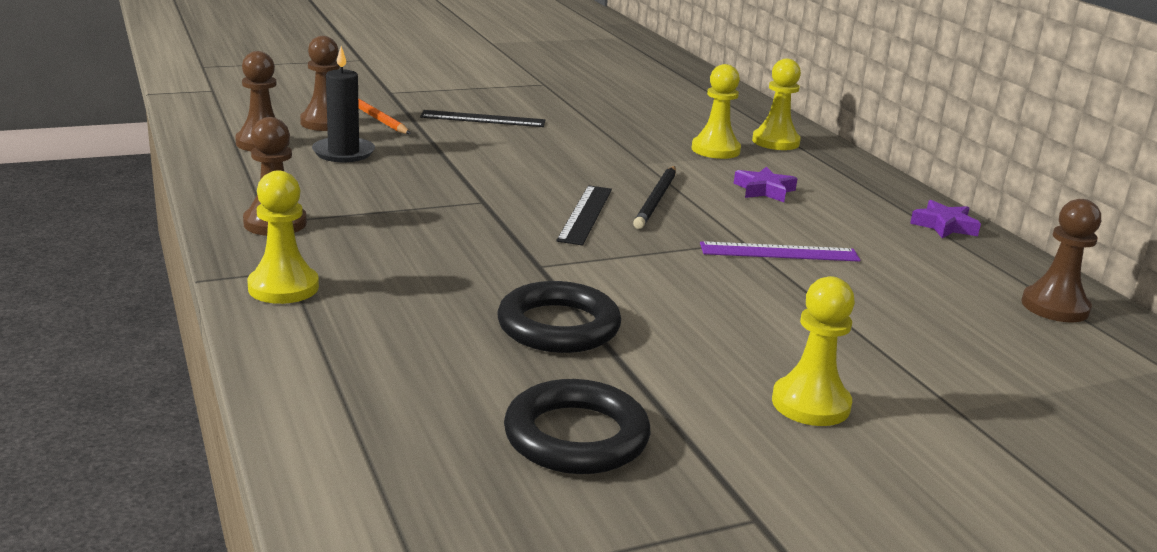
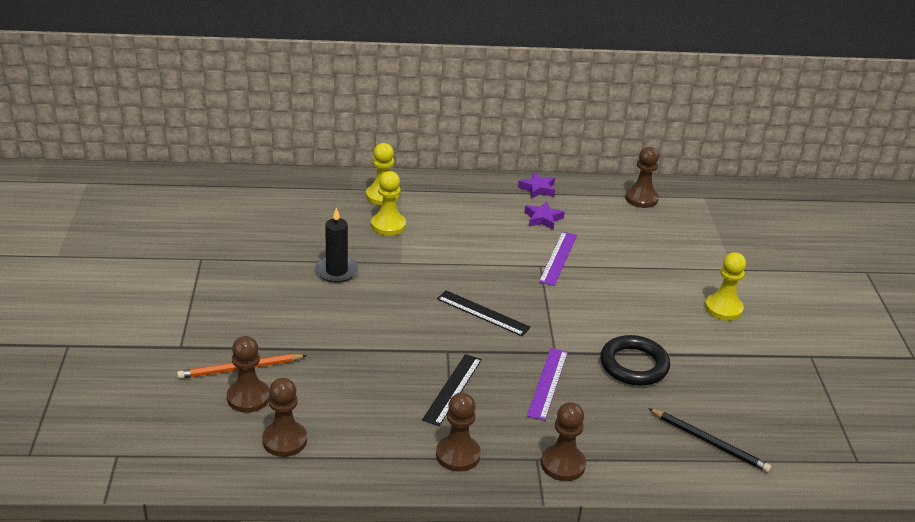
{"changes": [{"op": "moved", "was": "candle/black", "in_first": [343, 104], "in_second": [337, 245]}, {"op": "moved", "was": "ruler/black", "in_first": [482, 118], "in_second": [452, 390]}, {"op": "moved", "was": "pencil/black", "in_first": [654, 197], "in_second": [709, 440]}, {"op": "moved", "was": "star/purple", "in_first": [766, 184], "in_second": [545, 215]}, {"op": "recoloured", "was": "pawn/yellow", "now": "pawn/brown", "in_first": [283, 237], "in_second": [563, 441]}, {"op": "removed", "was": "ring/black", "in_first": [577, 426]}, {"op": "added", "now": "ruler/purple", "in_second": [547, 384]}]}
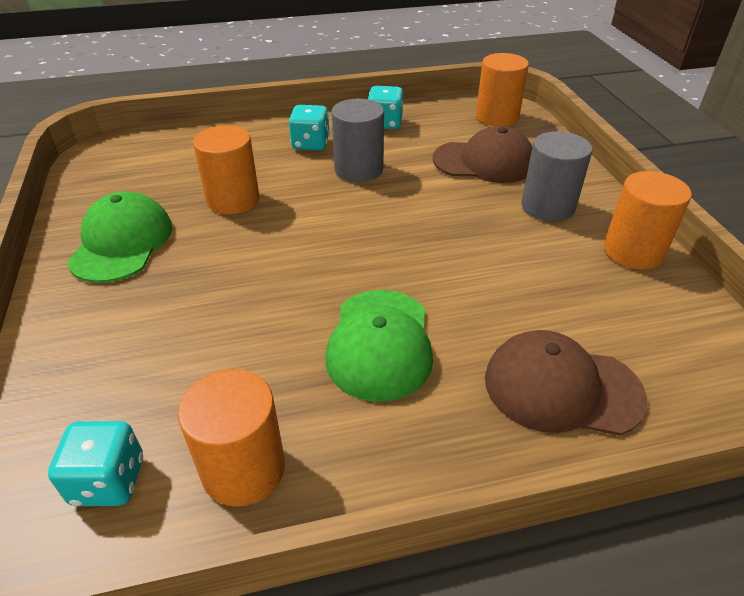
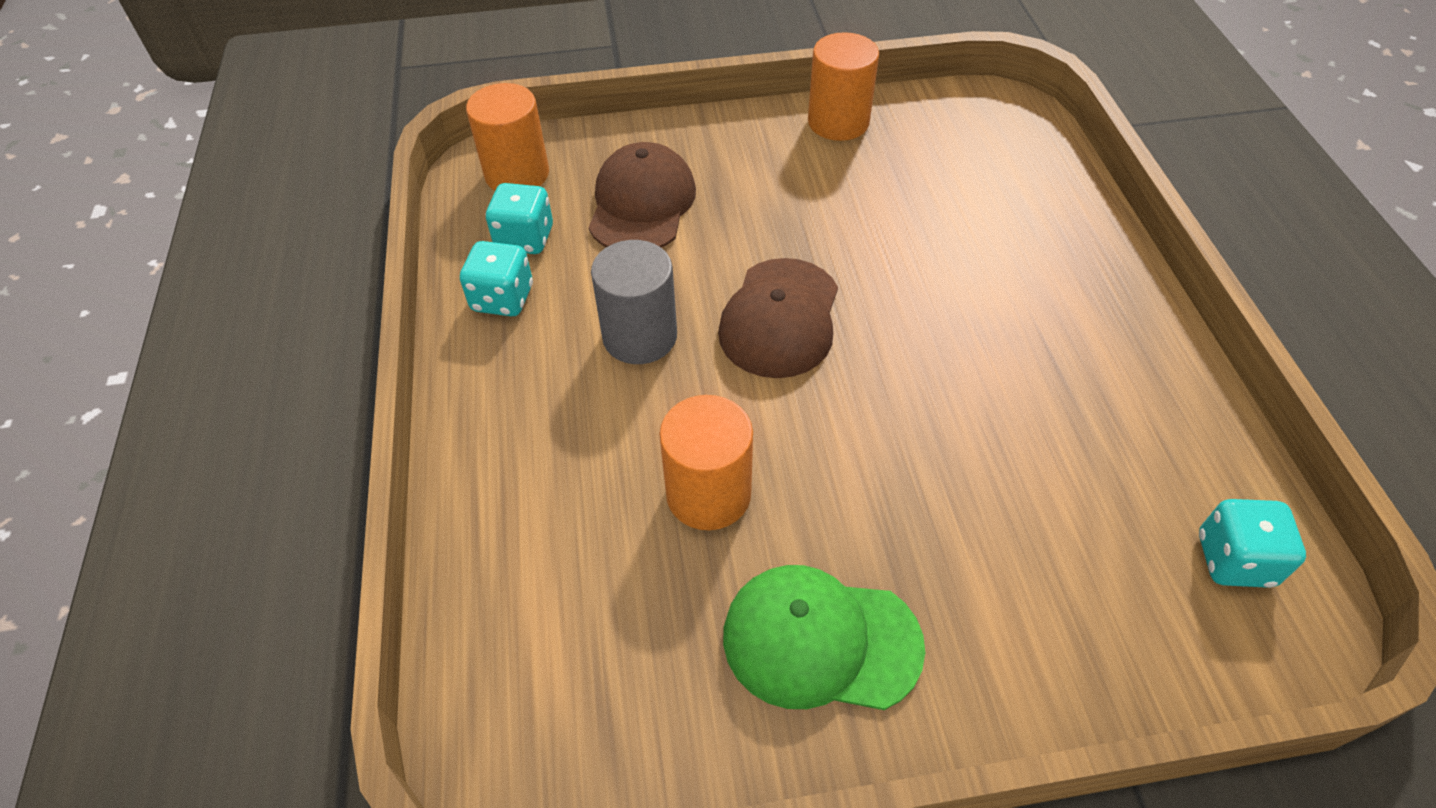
{"changes": [{"op": "moved", "was": "dice/turquoise", "in_first": [309, 128], "in_second": [519, 218]}, {"op": "removed", "was": "cylinder/grey", "in_first": [557, 176]}, {"op": "removed", "was": "cap/green", "in_first": [379, 346]}, {"op": "moved", "was": "cap/brown", "in_first": [566, 383], "in_second": [778, 318]}, {"op": "removed", "was": "cylinder/orange", "in_first": [231, 438]}]}
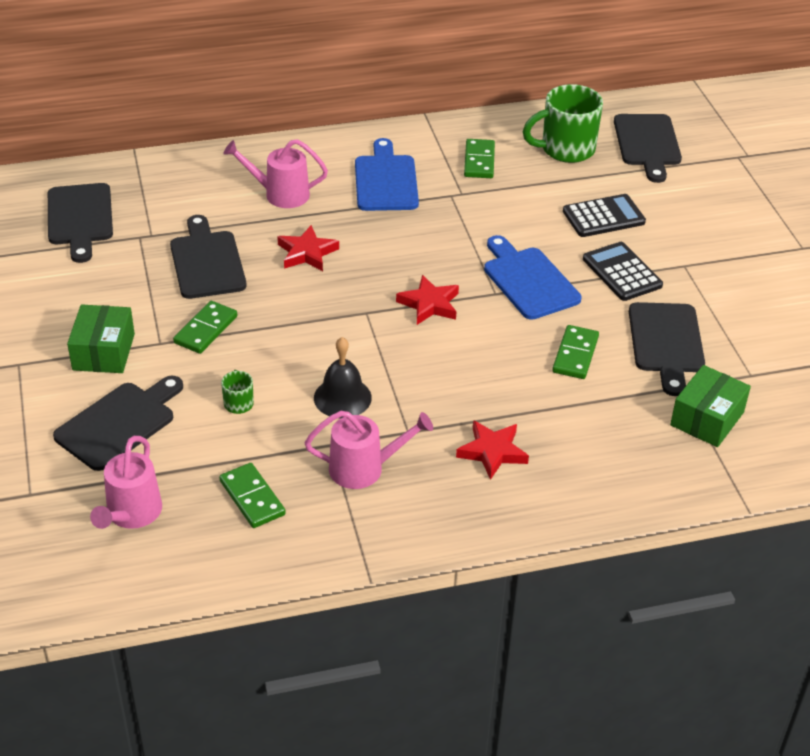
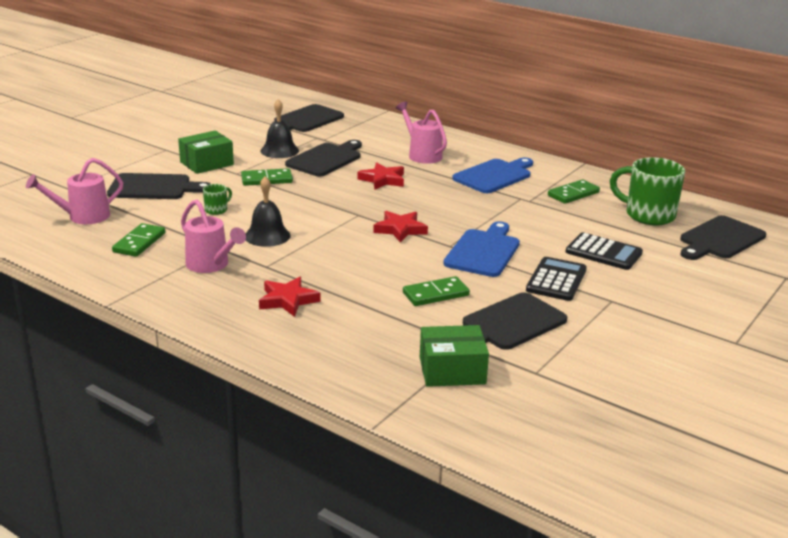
{"changes": [{"op": "added", "now": "bell/black", "in_second": [279, 128]}]}
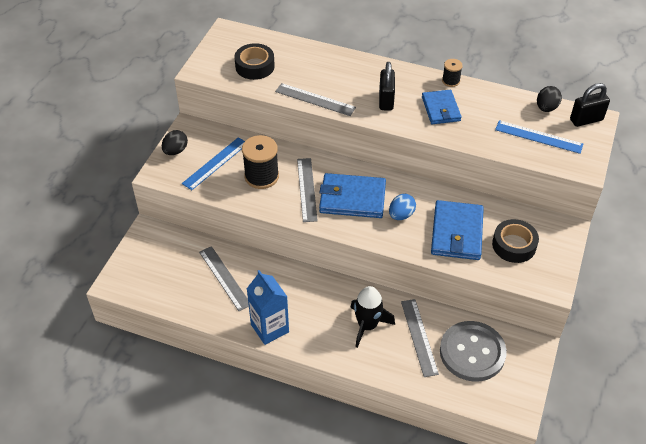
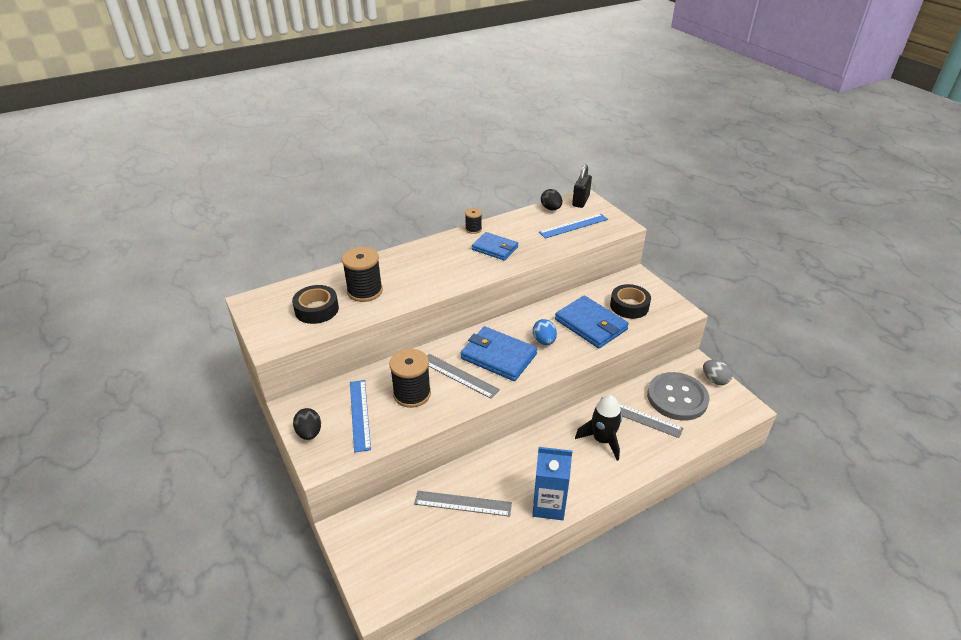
{"changes": [{"op": "removed", "was": "padlock/black", "in_first": [387, 86]}, {"op": "removed", "was": "ruler/grey", "in_first": [315, 99]}, {"op": "turned", "was": "wallet/blue", "in_first": [352, 195], "in_second": [499, 353], "clockwise": 75}, {"op": "added", "now": "spool/black", "in_second": [362, 274]}, {"op": "added", "now": "egg/grey", "in_second": [717, 372]}]}
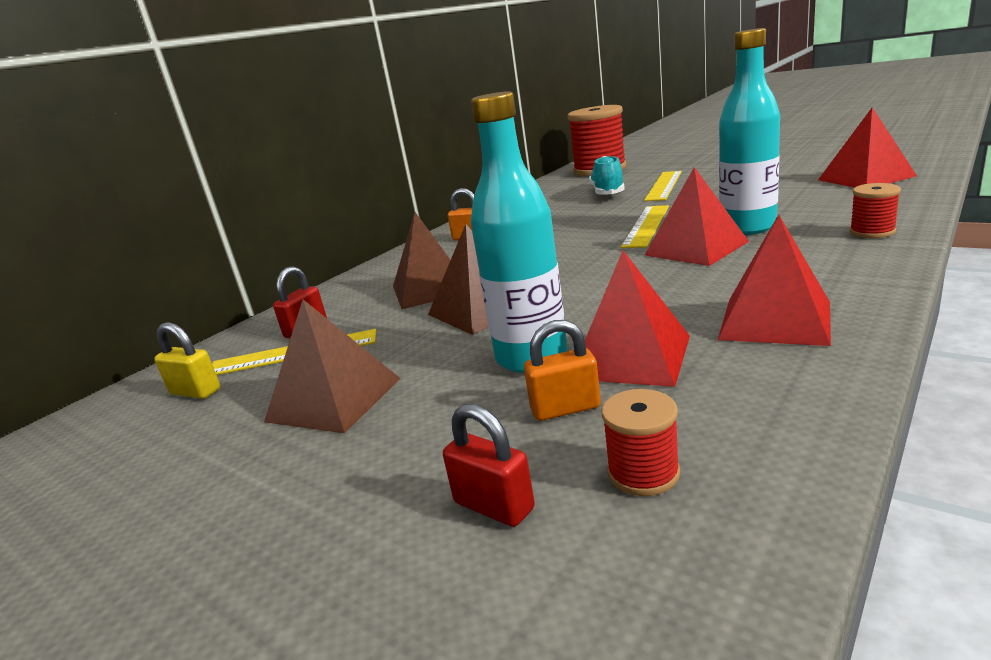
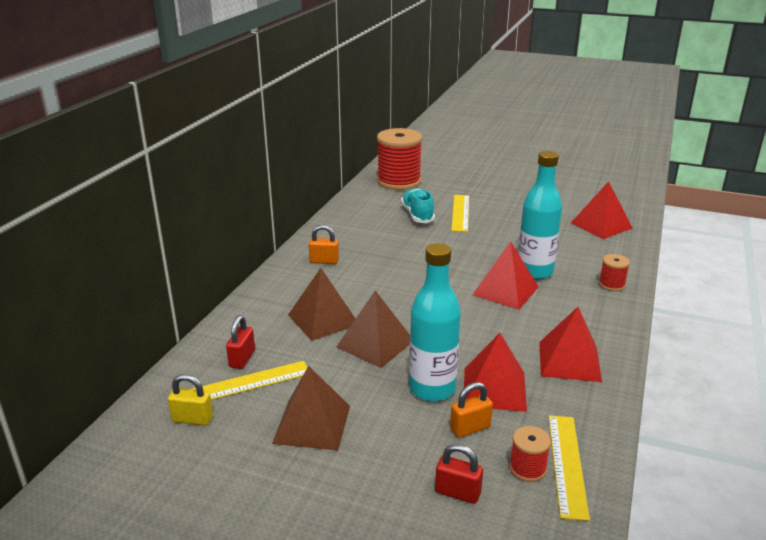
{"changes": [{"op": "moved", "was": "ruler/yellow", "in_first": [645, 226], "in_second": [569, 468]}]}
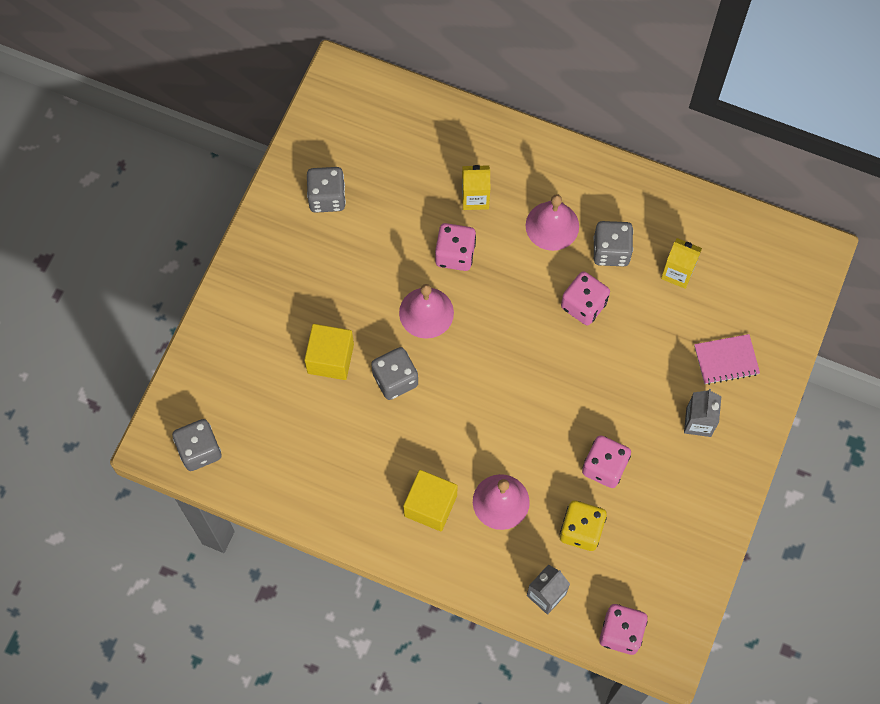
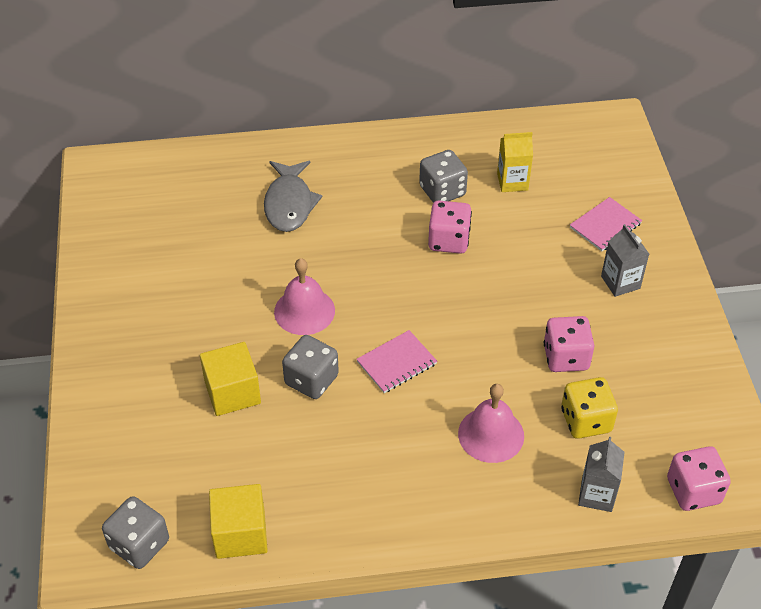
{"changes": [{"op": "replaced", "was": "carton/yellow", "now": "fish/grey", "in_first": [476, 187], "in_second": [293, 196]}, {"op": "removed", "was": "dice/grey", "in_first": [326, 190]}, {"op": "removed", "was": "bell/pink", "in_first": [552, 222]}, {"op": "removed", "was": "dice/pink", "in_first": [455, 247]}, {"op": "moved", "was": "cube/yellow", "in_first": [430, 500], "in_second": [238, 521]}, {"op": "added", "now": "notebook/pink", "in_second": [397, 361]}]}
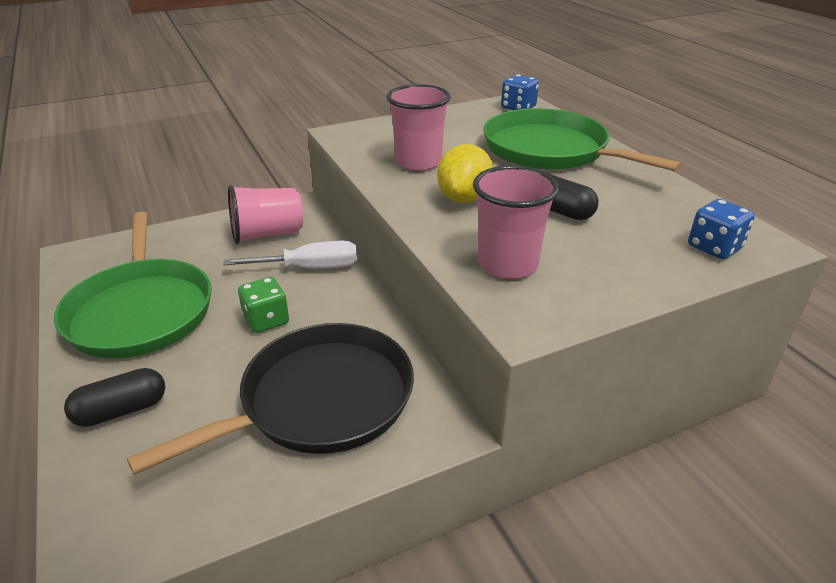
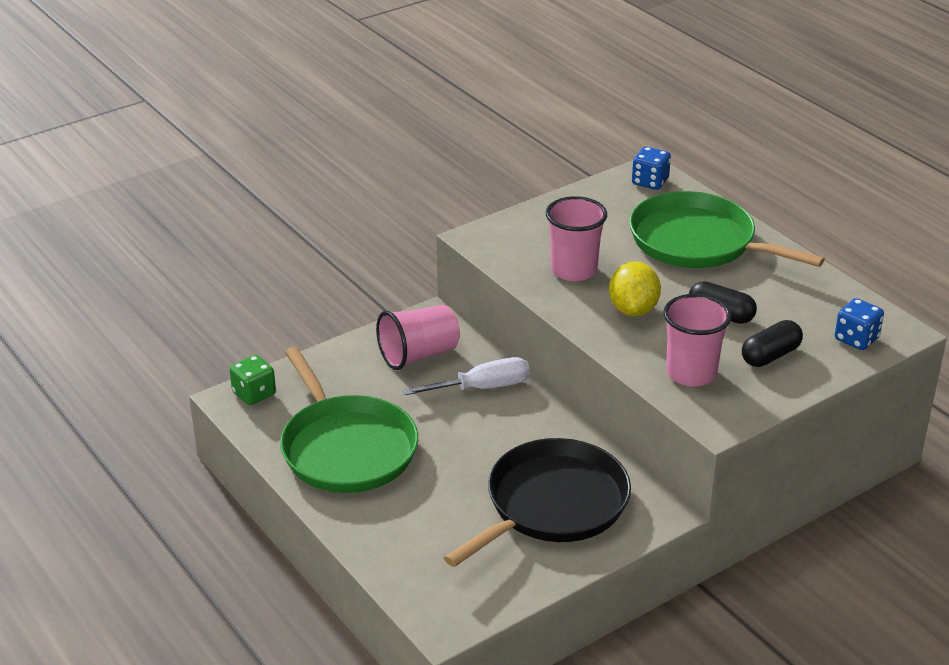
{"changes": [{"op": "moved", "was": "dice/green", "in_first": [263, 305], "in_second": [253, 380]}, {"op": "moved", "was": "capsule/black", "in_first": [114, 397], "in_second": [772, 343]}]}
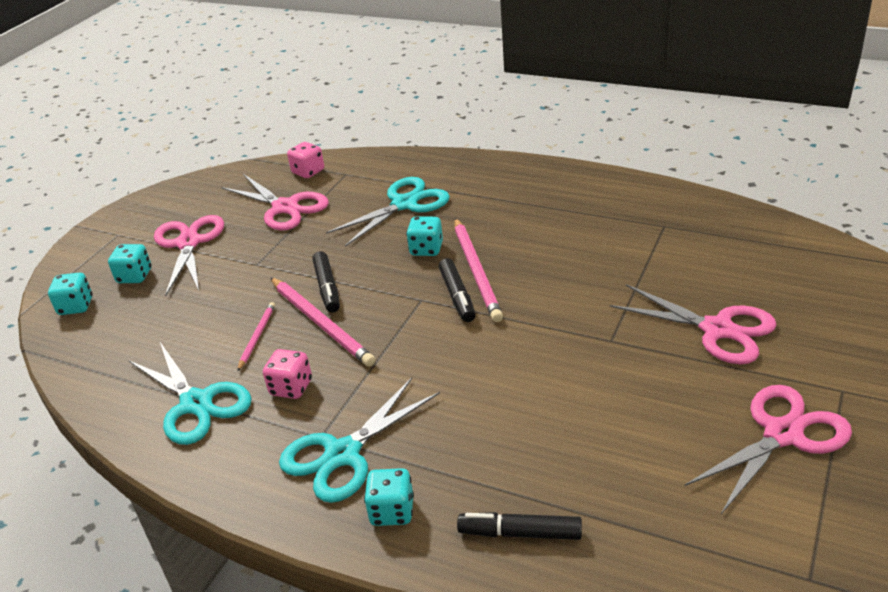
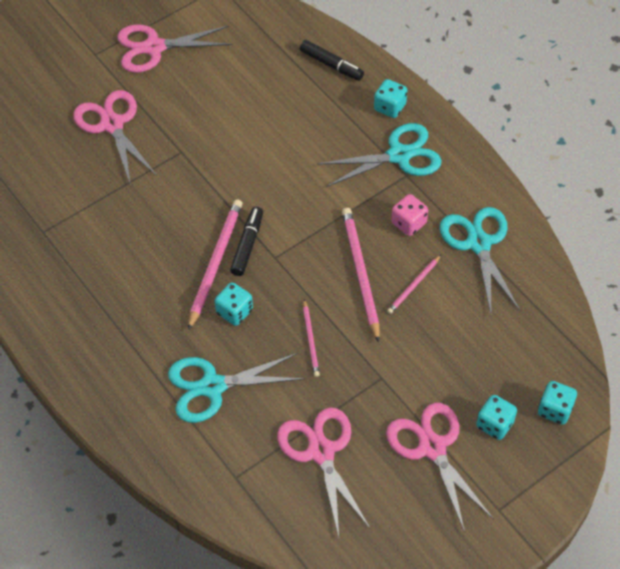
{"changes": [{"op": "removed", "was": "dice/pink", "in_first": [305, 160]}, {"op": "turned", "was": "scissors/pink", "in_first": [189, 255], "in_second": [440, 467], "clockwise": 135}, {"op": "removed", "was": "marker/black", "in_first": [326, 282]}, {"op": "added", "now": "pencil/pink", "in_second": [311, 338]}]}
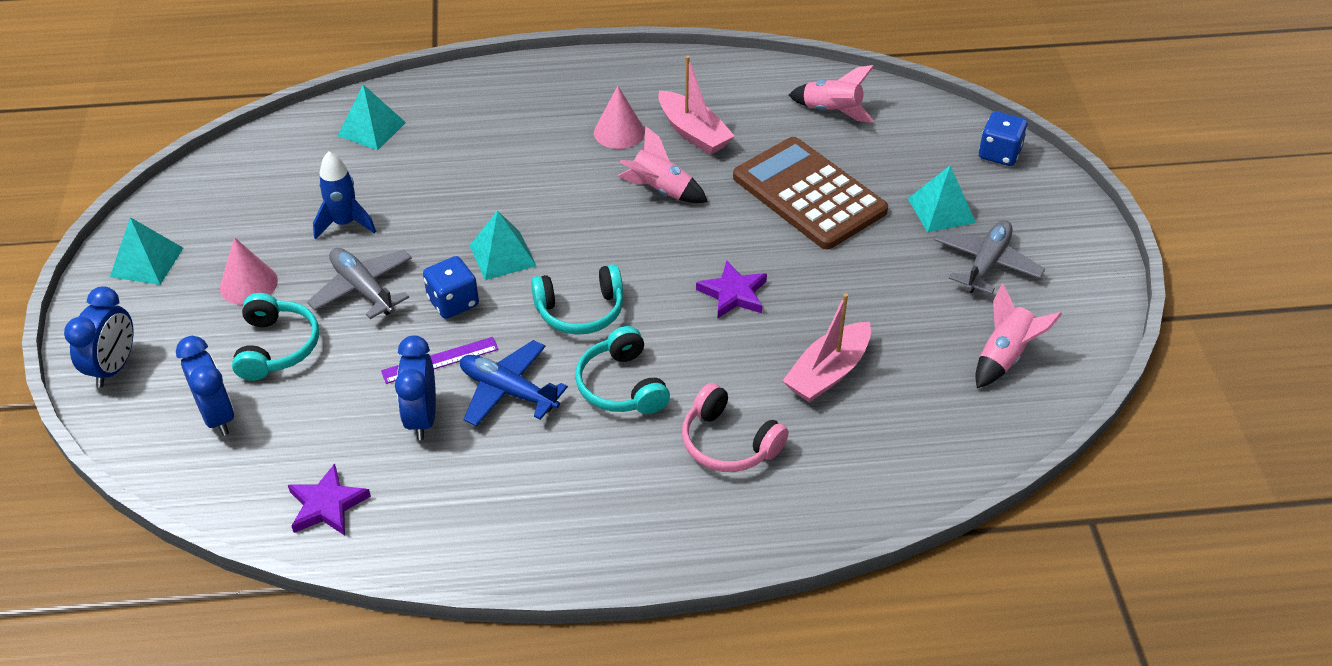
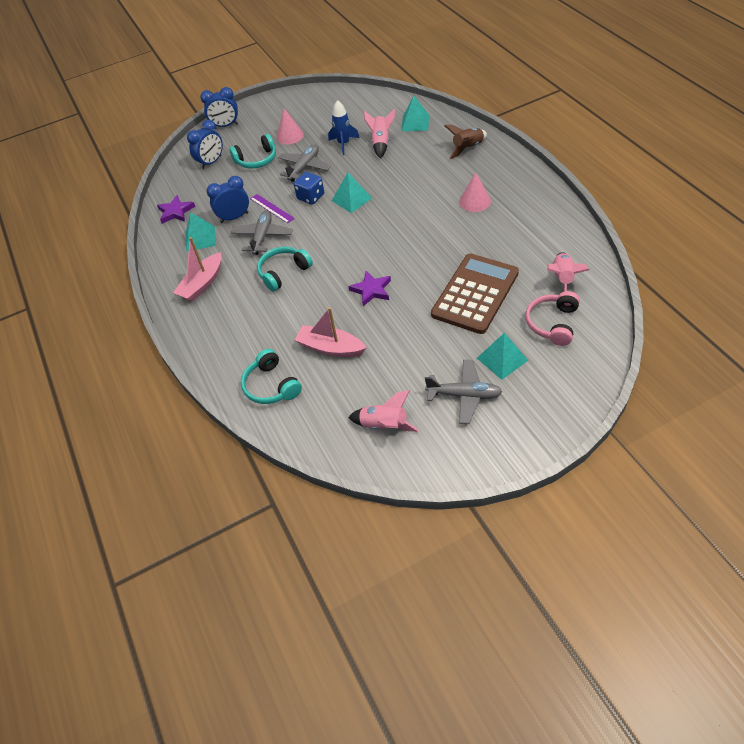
{"changes": [{"op": "moved", "was": "boat/pink", "in_first": [696, 105], "in_second": [197, 269]}, {"op": "removed", "was": "dice/blue", "in_first": [1003, 138]}, {"op": "moved", "was": "rocket/pink", "in_first": [663, 164], "in_second": [379, 133]}, {"op": "moved", "was": "pyramid/turquoise", "in_first": [146, 251], "in_second": [201, 232]}, {"op": "moved", "was": "headphones/turquoise", "in_first": [577, 299], "in_second": [271, 376]}, {"op": "recoloured", "was": "plane/blue", "now": "plane/grey", "in_first": [514, 383], "in_second": [262, 232]}, {"op": "moved", "was": "headphones/pink", "in_first": [735, 427], "in_second": [553, 318]}, {"op": "added", "now": "rocket/brown", "in_second": [466, 142]}]}
